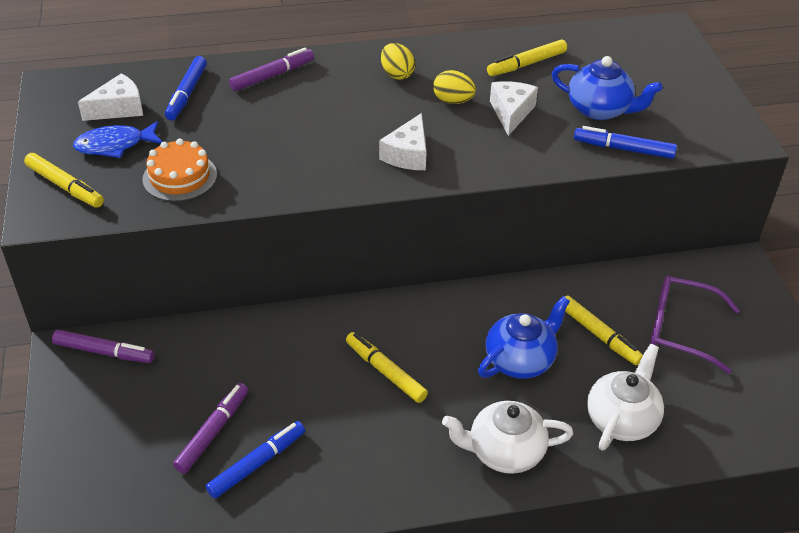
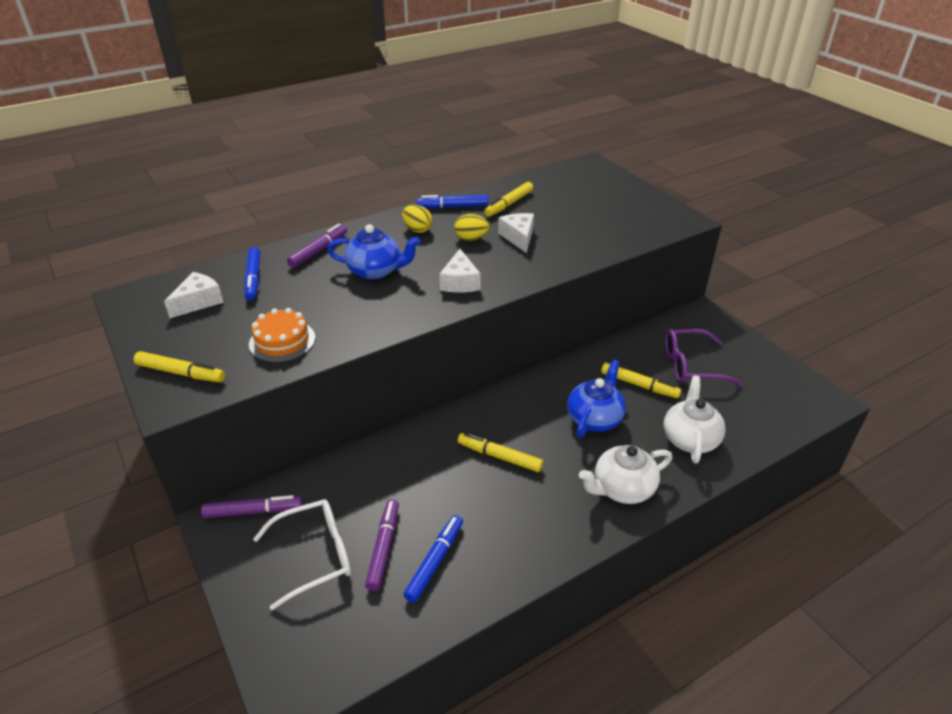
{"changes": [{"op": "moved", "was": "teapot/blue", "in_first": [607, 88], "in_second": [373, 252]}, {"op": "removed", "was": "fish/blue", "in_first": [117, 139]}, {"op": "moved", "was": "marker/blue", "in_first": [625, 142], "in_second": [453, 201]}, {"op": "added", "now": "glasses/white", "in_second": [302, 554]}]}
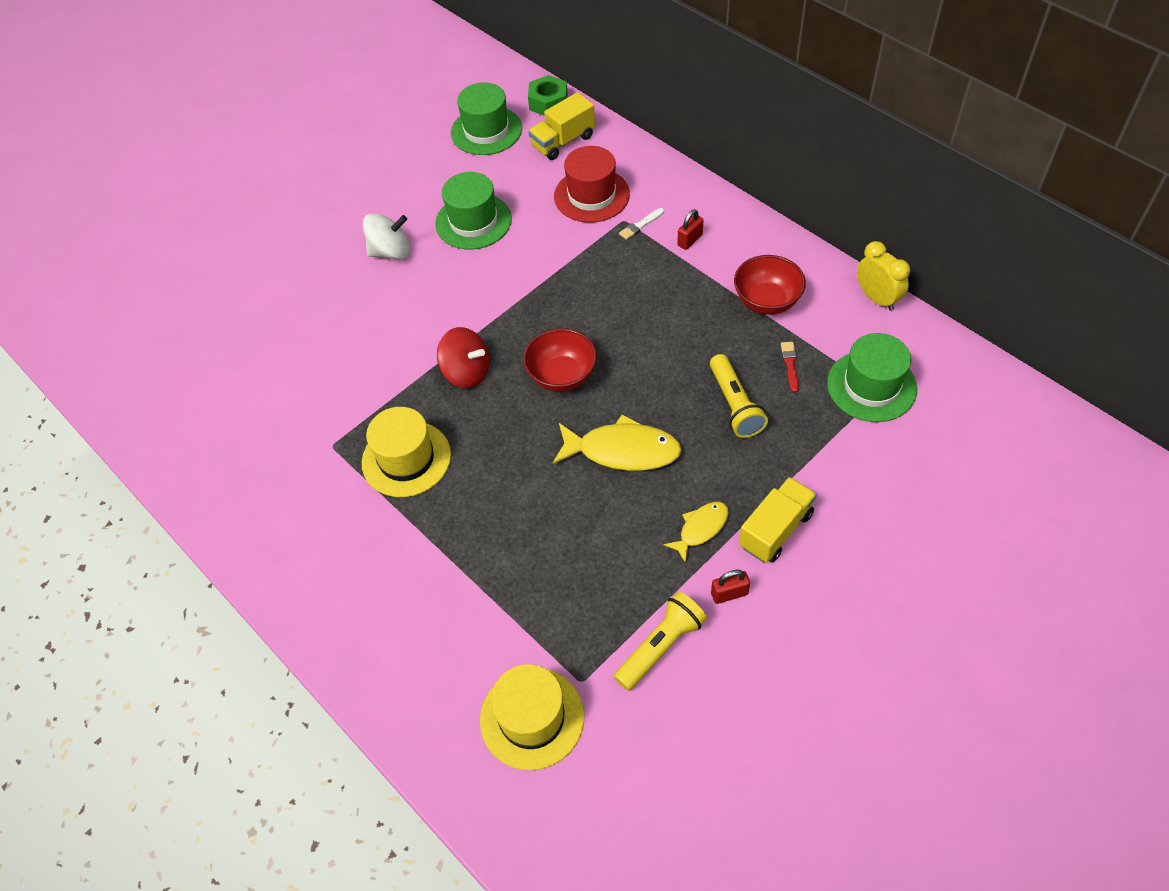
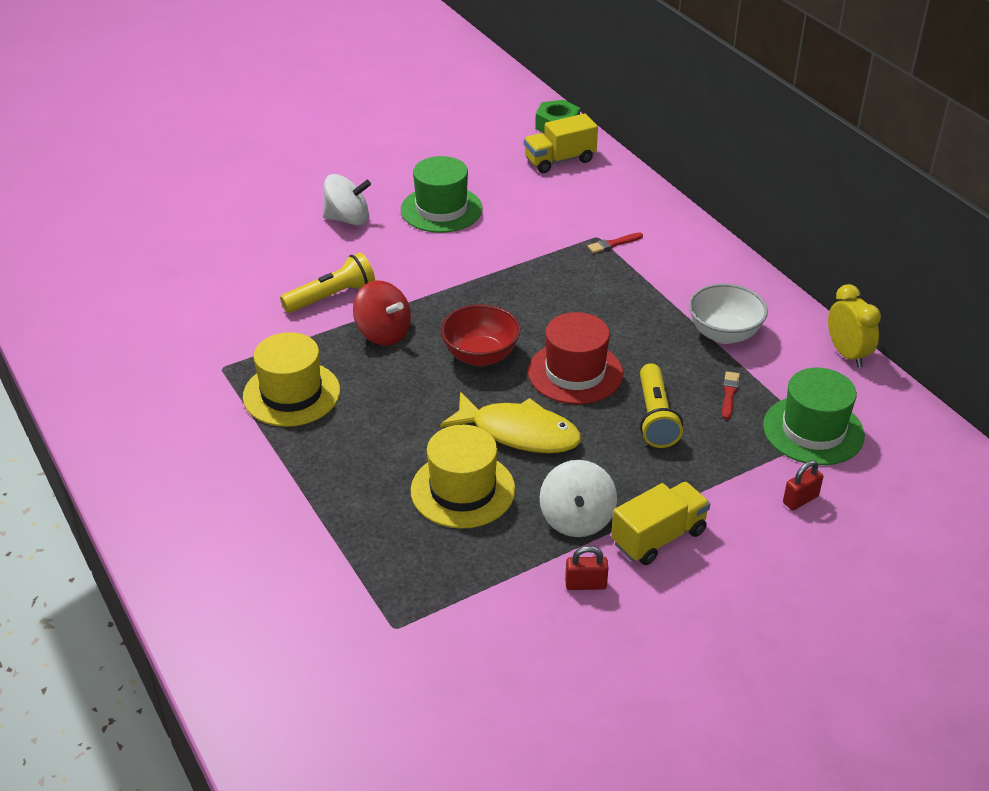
{"changes": [{"op": "removed", "was": "hat/green", "in_first": [486, 119]}, {"op": "moved", "was": "hat/red", "in_first": [592, 184], "in_second": [575, 358]}, {"op": "recoloured", "was": "brush/white", "now": "brush/red", "in_first": [641, 224], "in_second": [615, 242]}, {"op": "moved", "was": "padlock/red", "in_first": [690, 229], "in_second": [803, 485]}, {"op": "recoloured", "was": "bowl/red", "now": "bowl/white", "in_first": [770, 285], "in_second": [728, 313]}, {"op": "replaced", "was": "fish/yellow", "now": "spinning top/white", "in_first": [696, 532], "in_second": [578, 498]}, {"op": "moved", "was": "flashlight/yellow", "in_first": [660, 641], "in_second": [327, 282]}, {"op": "moved", "was": "hat/yellow", "in_first": [532, 717], "in_second": [462, 477]}]}
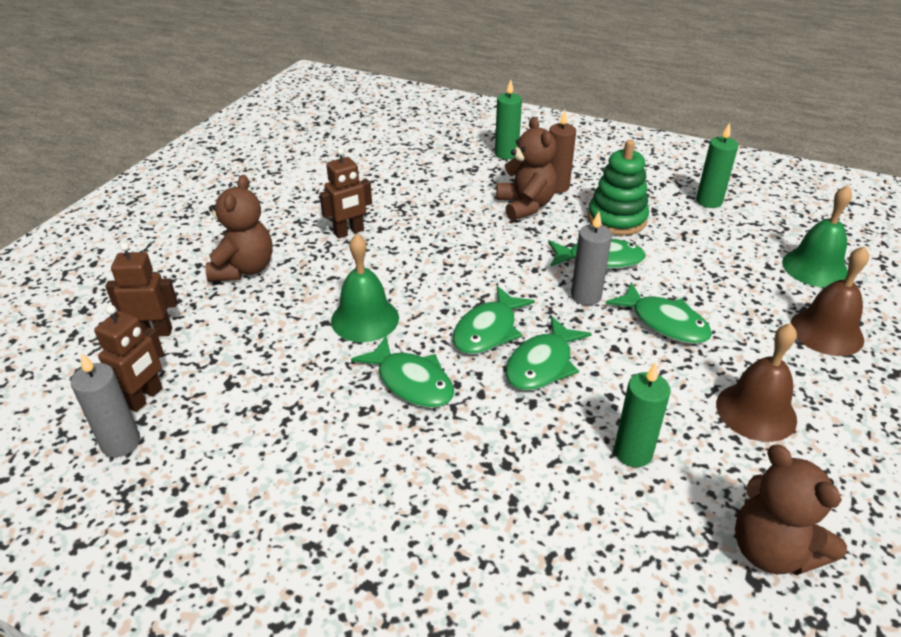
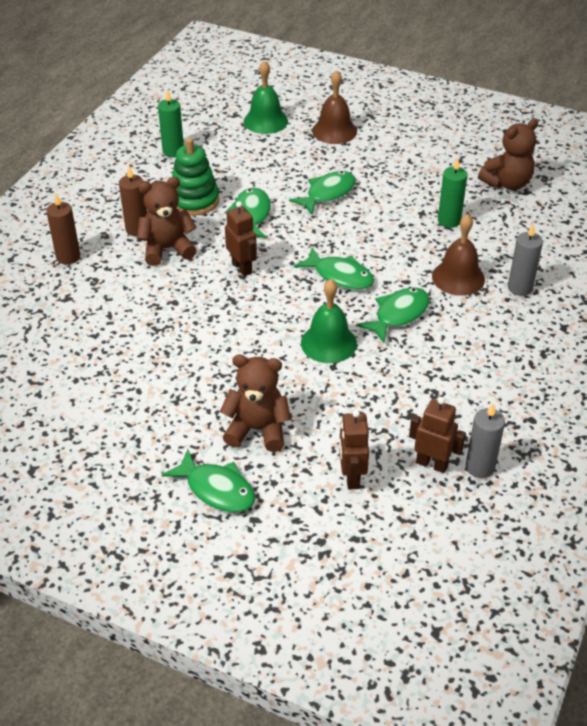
{"changes": [{"op": "recoloured", "was": "candle/green", "now": "candle/brown", "in_first": [508, 119], "in_second": [63, 229]}, {"op": "moved", "was": "robot/brown", "in_first": [345, 193], "in_second": [241, 239]}, {"op": "moved", "was": "candle/grey", "in_first": [591, 258], "in_second": [525, 260]}, {"op": "moved", "was": "fish/green", "in_first": [549, 353], "in_second": [208, 480]}, {"op": "moved", "was": "bell/brown", "in_first": [756, 382], "in_second": [458, 255]}]}
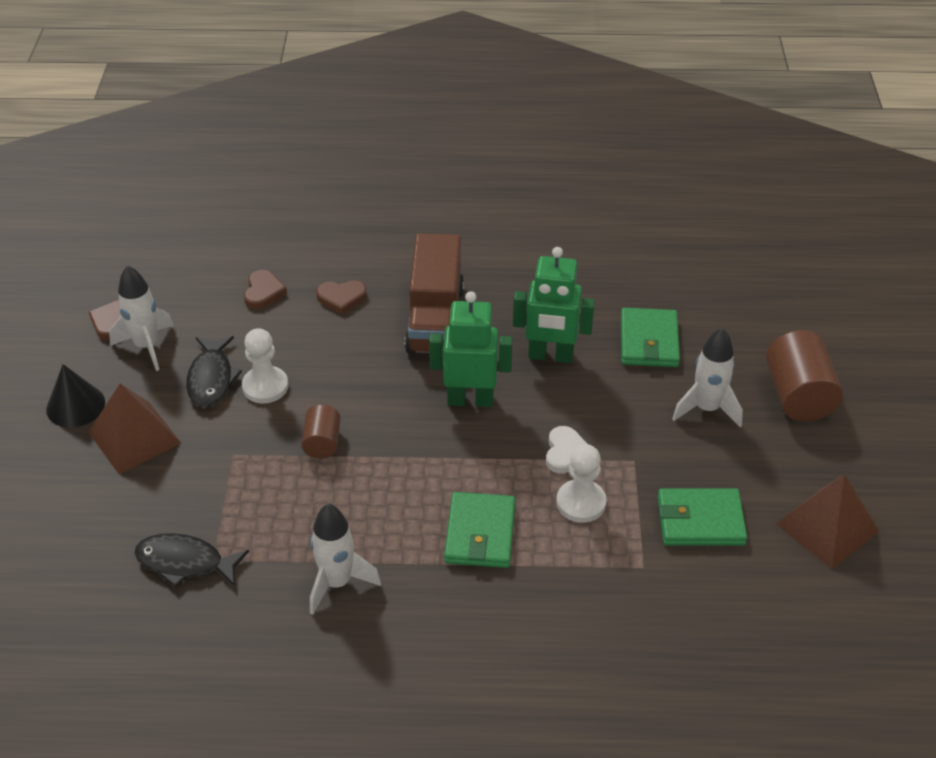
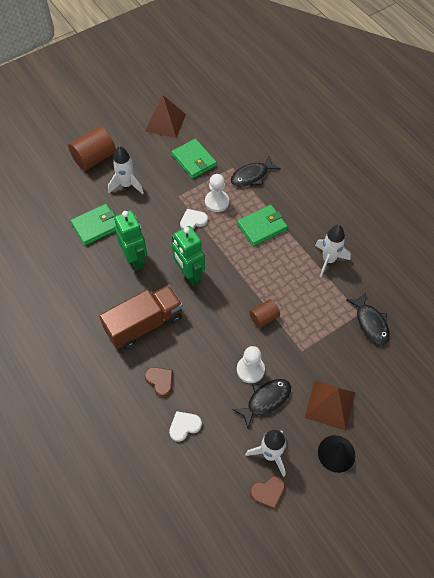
{"changes": [{"op": "recoloured", "was": "heart/brown", "now": "heart/white", "in_first": [265, 289], "in_second": [185, 426]}, {"op": "added", "now": "fish/black", "in_second": [256, 171]}]}
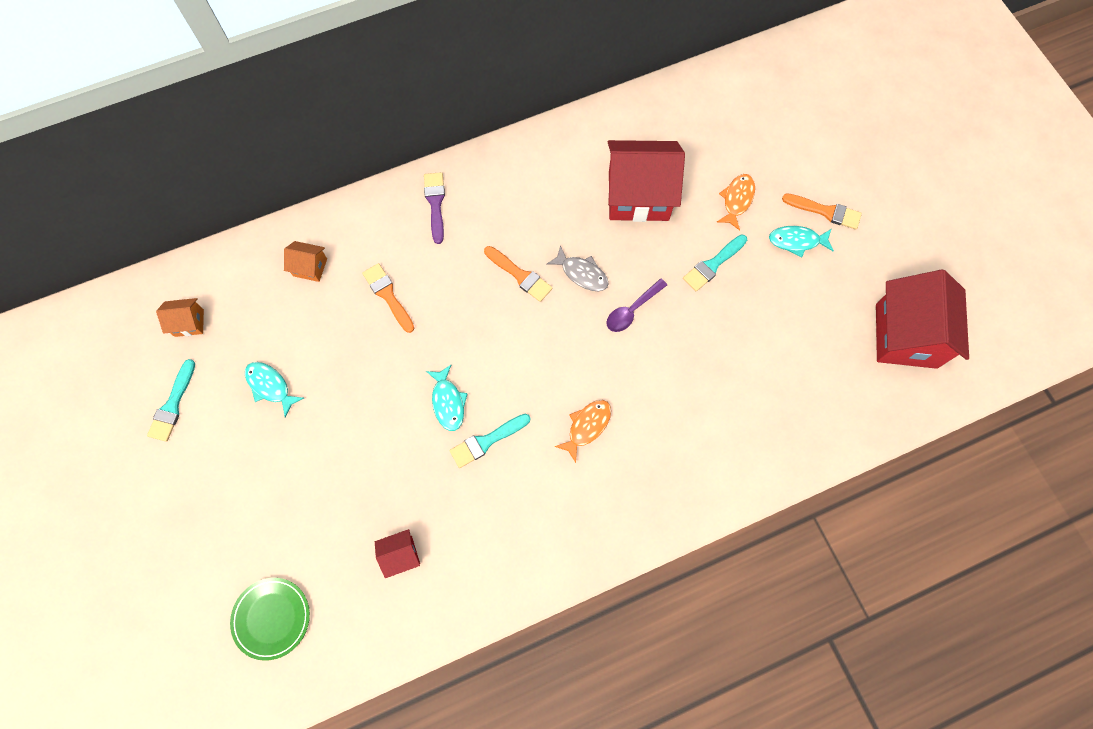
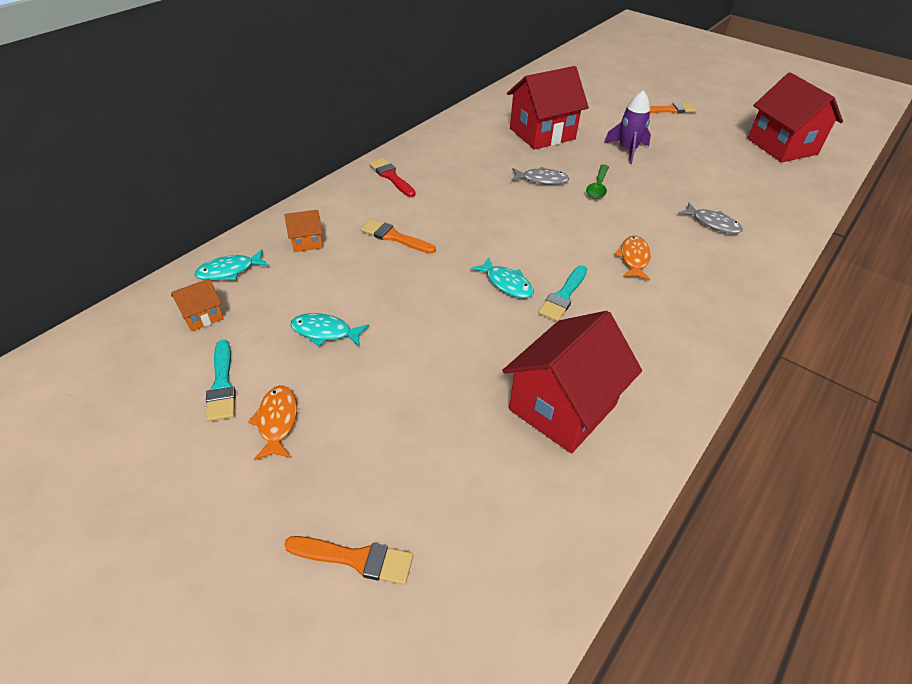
{"changes": [{"op": "recoloured", "was": "brush/purple", "now": "brush/red", "in_first": [434, 208], "in_second": [392, 177]}, {"op": "moved", "was": "fish/orange", "in_first": [736, 202], "in_second": [272, 422]}, {"op": "moved", "was": "fish/turquoise", "in_first": [801, 241], "in_second": [232, 264]}, {"op": "replaced", "was": "brush/turquoise", "now": "rocket/purple", "in_first": [715, 263], "in_second": [627, 127]}, {"op": "moved", "was": "brush/orange", "in_first": [518, 274], "in_second": [348, 560]}, {"op": "recoloured", "was": "spoon/purple", "now": "spoon/green", "in_first": [636, 305], "in_second": [597, 182]}, {"op": "resized", "was": "house/red", "in_first": [397, 553], "in_second": [572, 382], "ratio": 2.22}, {"op": "removed", "was": "plate/green", "in_first": [270, 619]}, {"op": "added", "now": "fish/grey", "in_second": [710, 218]}]}
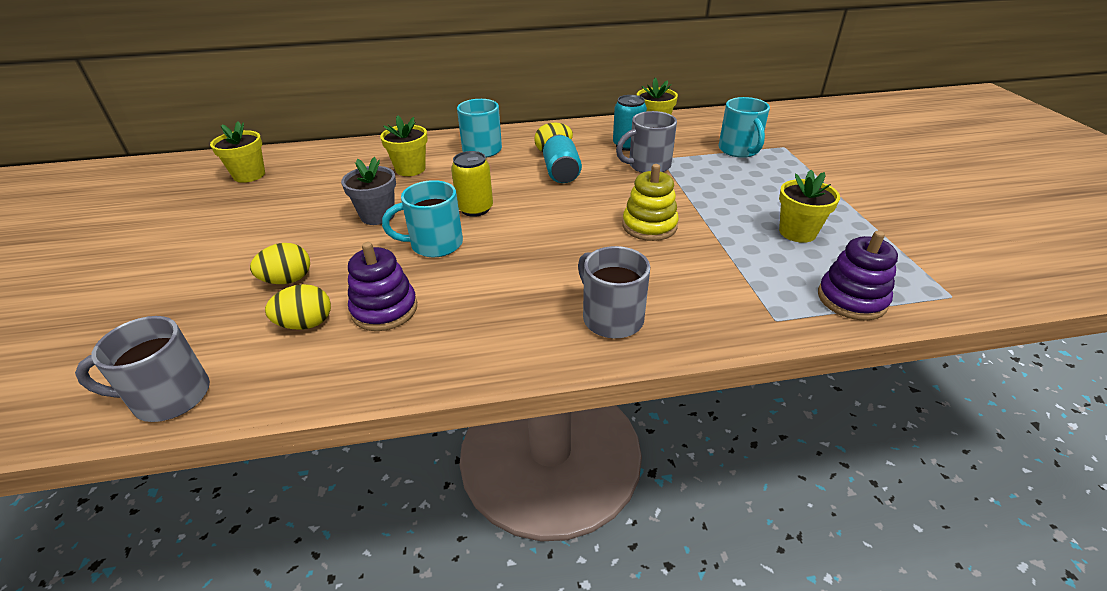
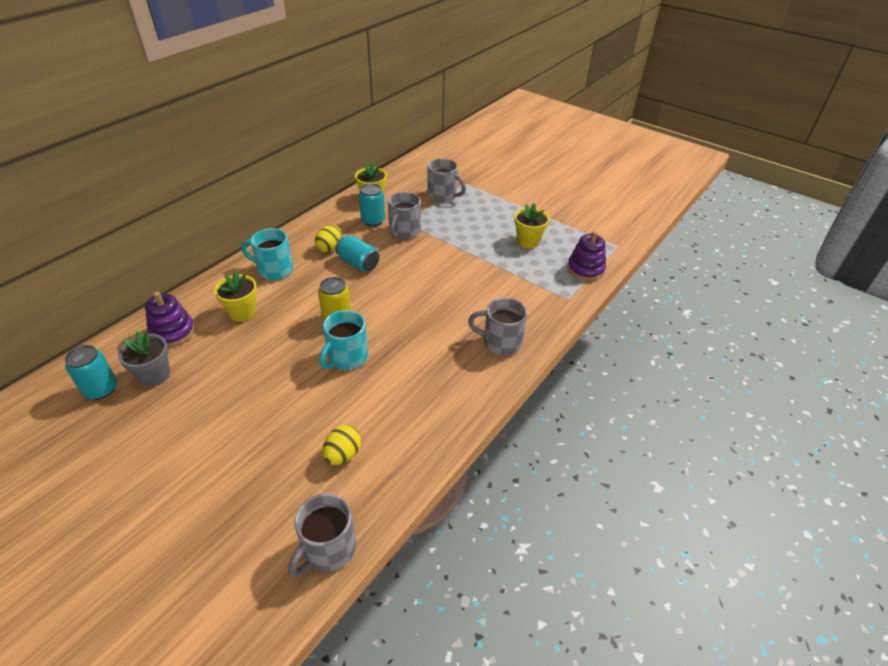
{"changes": [{"op": "recoloured", "was": "mug/turquoise", "now": "mug/grey", "in_first": [744, 127], "in_second": [446, 180]}, {"op": "replaced", "was": "flower pot/yellow", "now": "can/turquoise", "in_first": [237, 152], "in_second": [91, 372]}, {"op": "moved", "was": "flower pot/grey", "in_first": [368, 191], "in_second": [144, 358]}, {"op": "removed", "was": "stacking toy/yellow", "in_first": [650, 202]}, {"op": "moved", "was": "stacking toy/purple", "in_first": [382, 286], "in_second": [170, 319]}, {"op": "removed", "was": "egg/yellow", "in_first": [280, 263]}]}
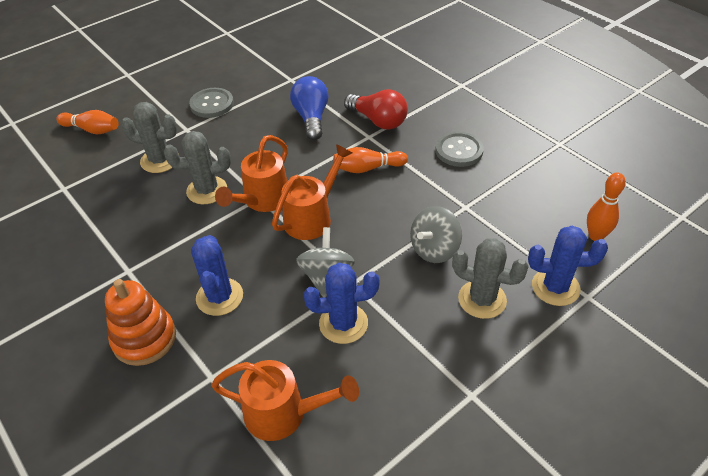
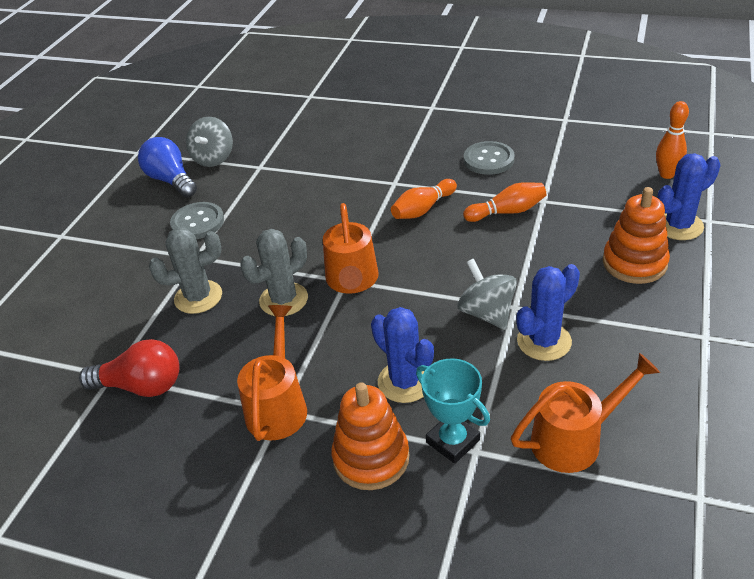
{"changes": [{"op": "moved", "was": "light bulb/blue", "in_first": [309, 108], "in_second": [167, 167]}, {"op": "moved", "was": "light bulb/red", "in_first": [376, 109], "in_second": [129, 368]}, {"op": "moved", "was": "bowling pin/orange", "in_first": [87, 122], "in_second": [504, 202]}, {"op": "moved", "was": "watering can/orange", "in_first": [312, 192], "in_second": [272, 373]}, {"op": "moved", "was": "spinning top/grey", "in_first": [436, 234], "in_second": [209, 142]}, {"op": "replaced", "was": "cactus/grey", "now": "stacking toy/orange", "in_first": [490, 278], "in_second": [636, 235]}, {"op": "added", "now": "trophy/turquoise", "in_second": [453, 411]}]}
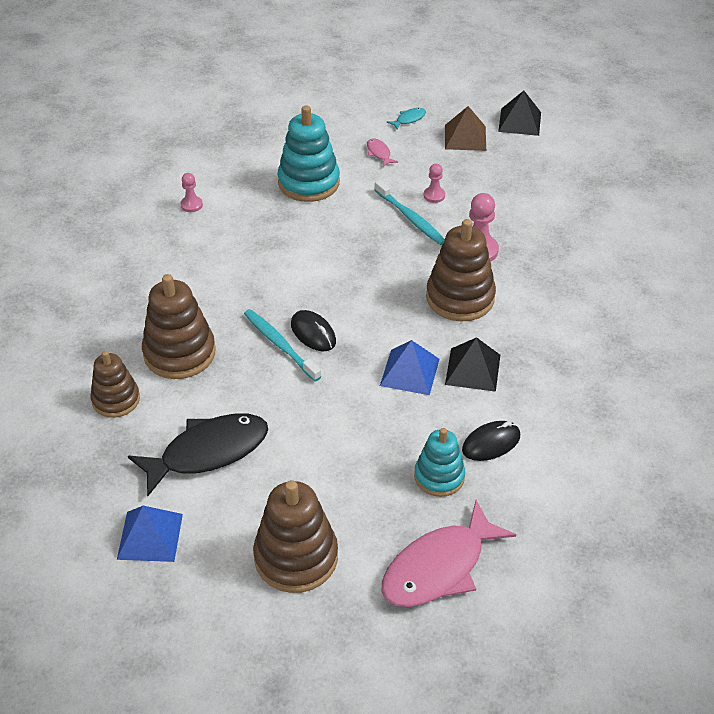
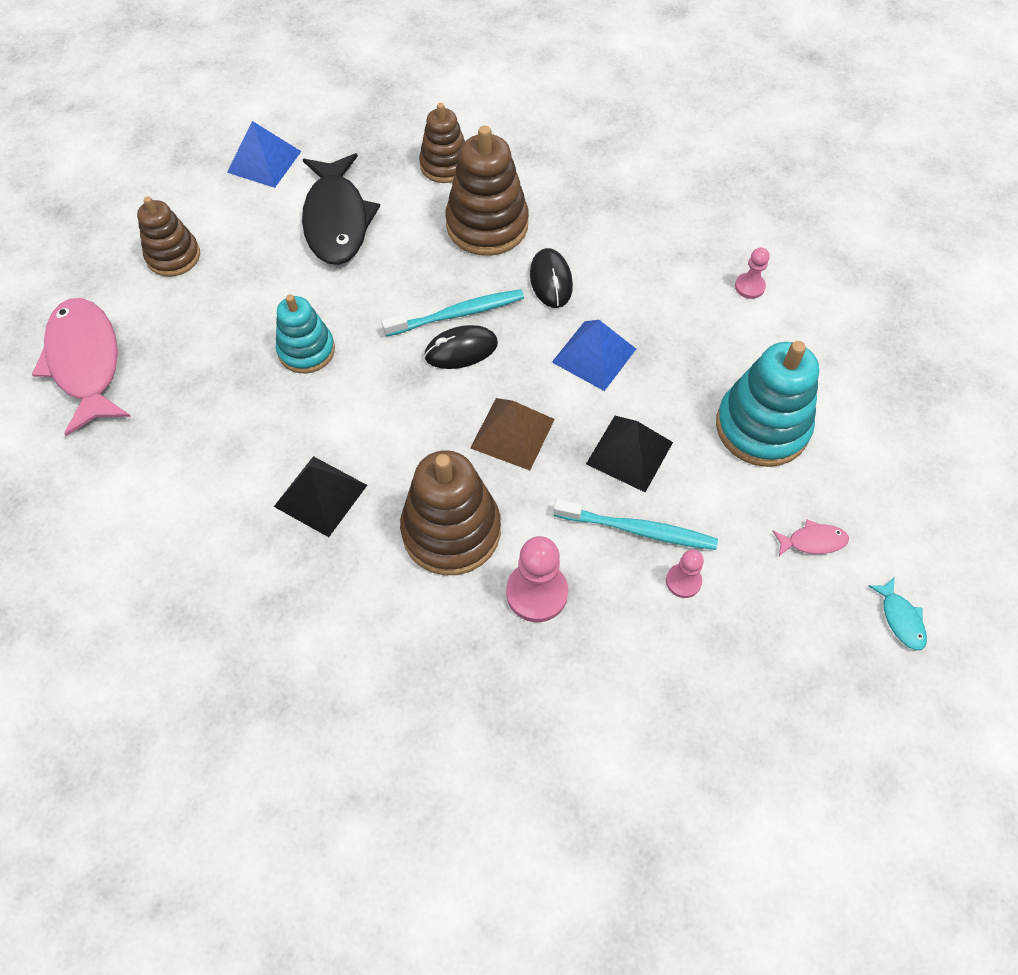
{"changes": [{"op": "moved", "was": "pyramid/black", "in_first": [519, 113], "in_second": [629, 454]}, {"op": "moved", "was": "pyramid/brown", "in_first": [465, 128], "in_second": [512, 434]}, {"op": "turned", "was": "toothbrush/turquoise", "in_first": [410, 212], "in_second": [635, 524], "clockwise": -150}, {"op": "moved", "was": "pyramid/blue", "in_first": [410, 367], "in_second": [594, 355]}, {"op": "moved", "was": "mouse/black", "in_first": [491, 441], "in_second": [551, 278]}, {"op": "moved", "was": "stacking toy/turquoise", "in_first": [439, 462], "in_second": [305, 333]}, {"op": "resized", "was": "stacking toy/brown", "in_first": [295, 536], "in_second": [168, 236], "ratio": 0.64}]}
